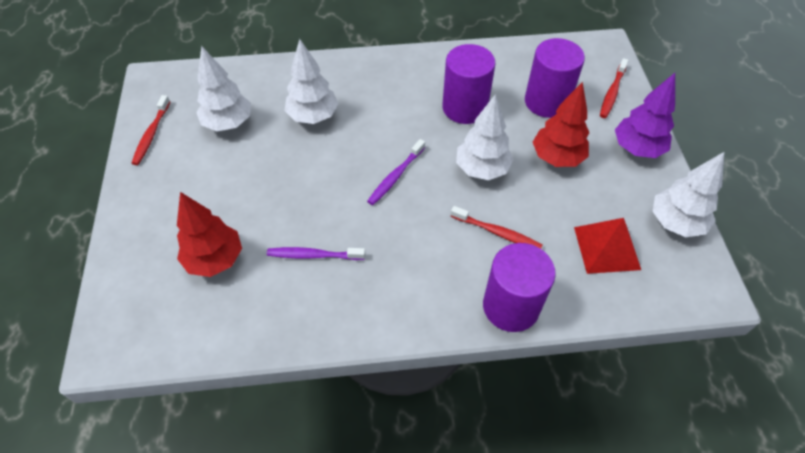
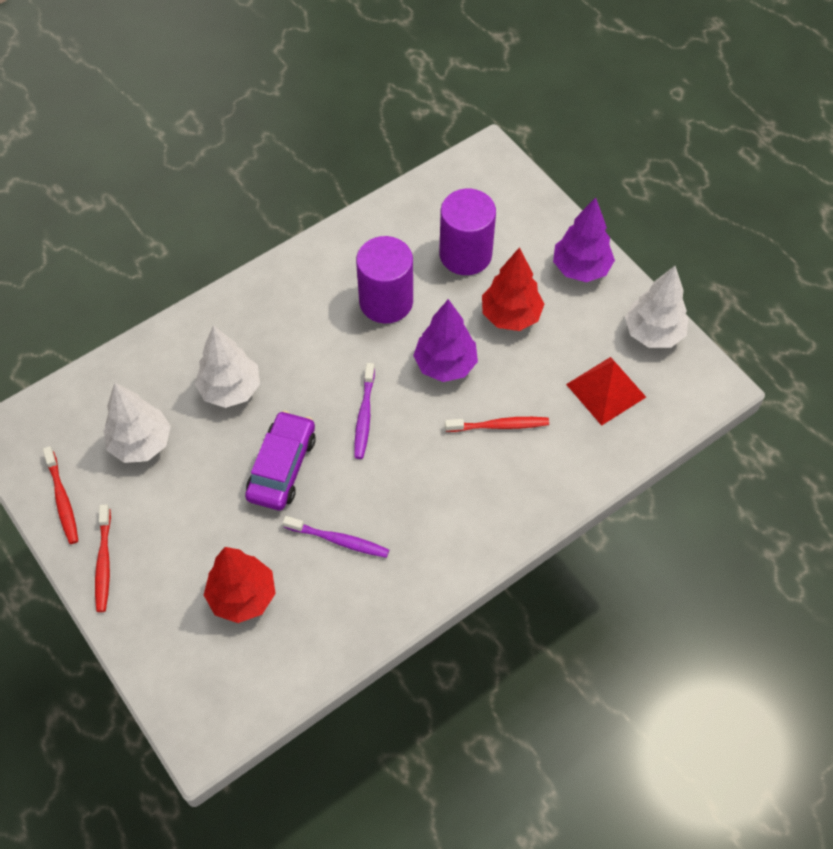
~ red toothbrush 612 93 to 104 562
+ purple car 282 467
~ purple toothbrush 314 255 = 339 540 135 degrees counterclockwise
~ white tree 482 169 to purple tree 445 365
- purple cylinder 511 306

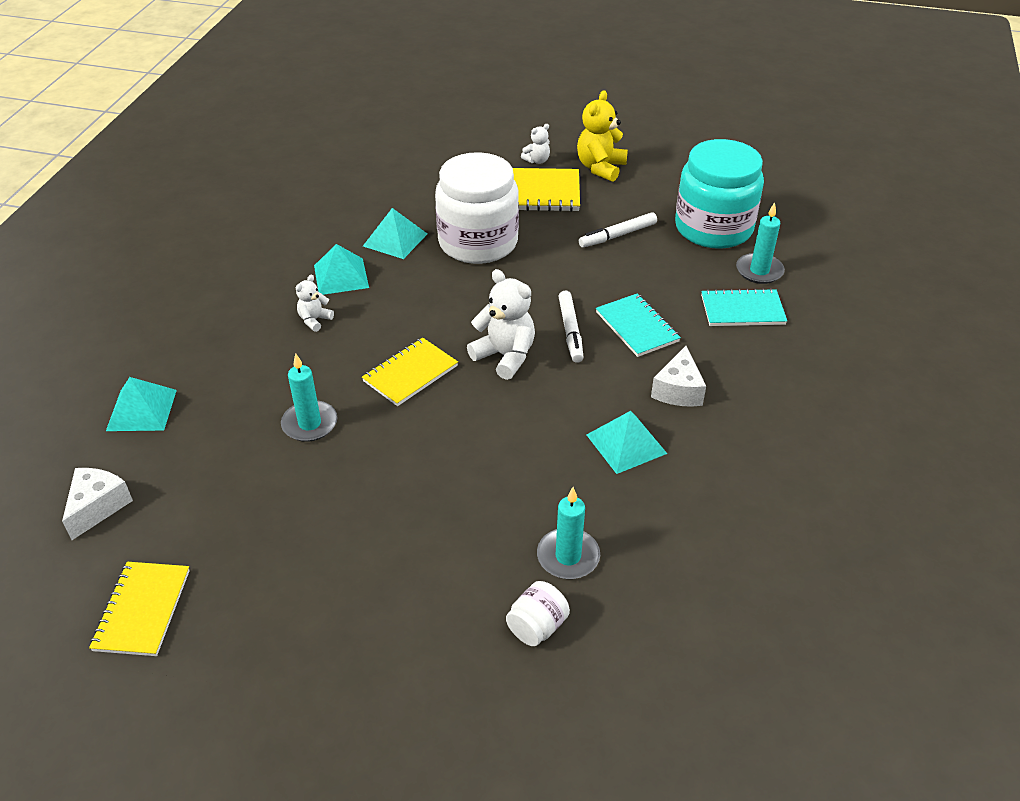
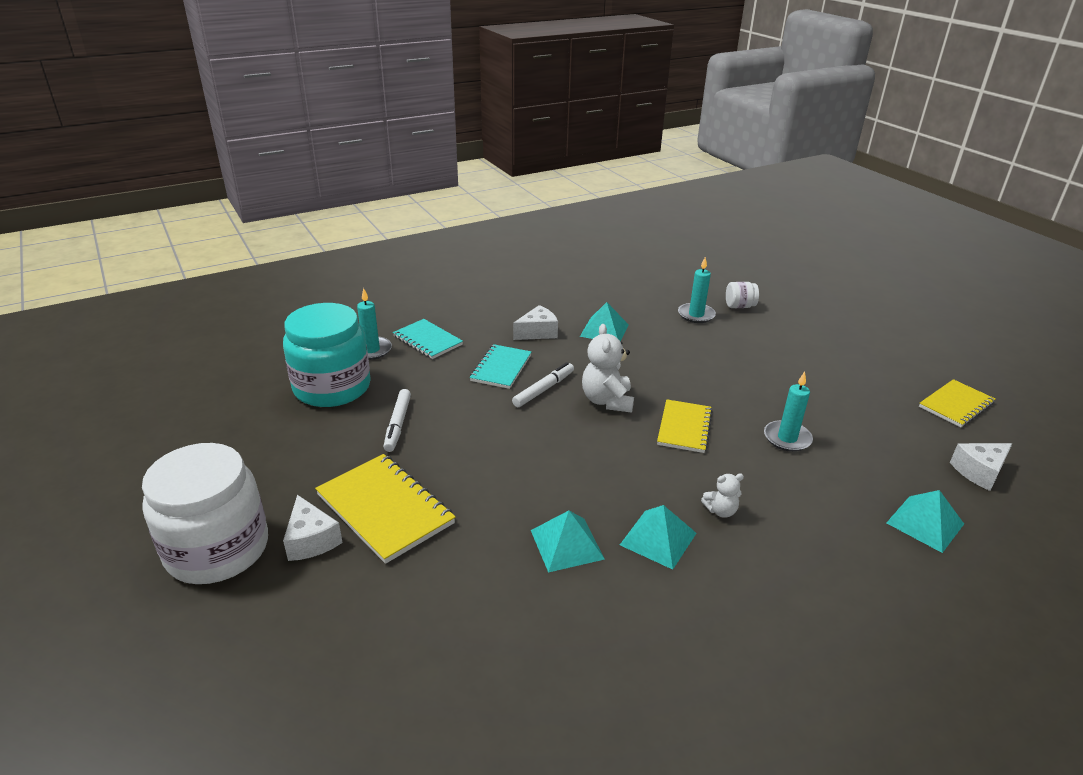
~ white jar 478 242 to 217 549
~ white teddy bear 537 160 to white cheese 311 540
~ white marker 617 235 = 398 424 75 degrees clockwise
~ yellow notebook 410 373 = 684 428 75 degrees counterclockwise
- yellow teddy bear 600 168

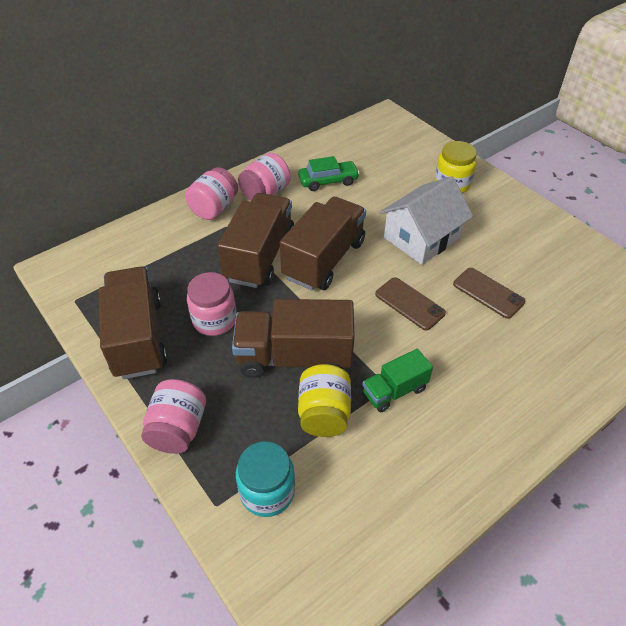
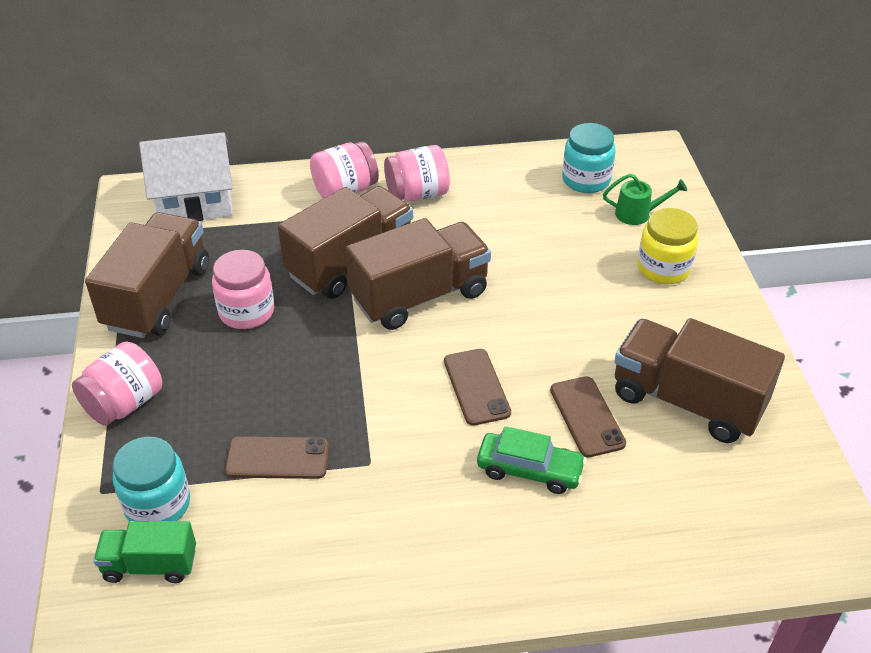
~ green truck 394 390 to 150 565
~ white house 421 238 to 195 200
~ yellow jar 324 413 to brown phone 277 458
~ green car 328 181 to 529 470
+ turquoise jar 586 180
+ green watering can 638 214
~ brown truck 294 357 to 687 401

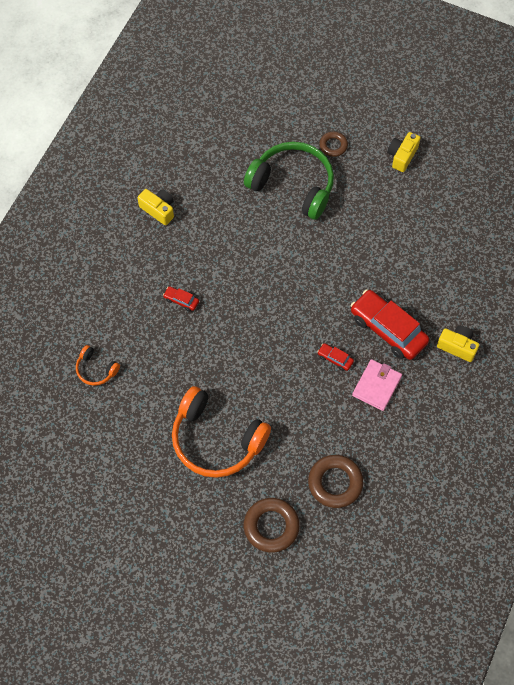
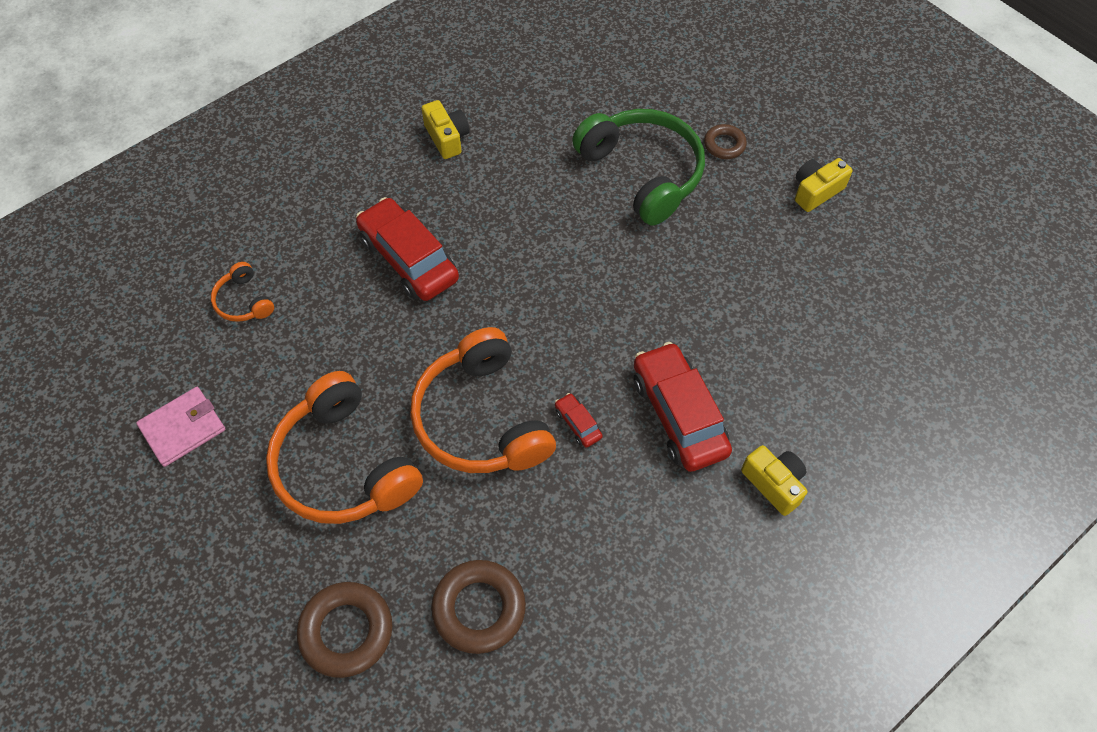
~ pink wallet 376 386 to 183 428
~ red car 181 300 = 409 259 x2.29
+ orange headphones 481 419

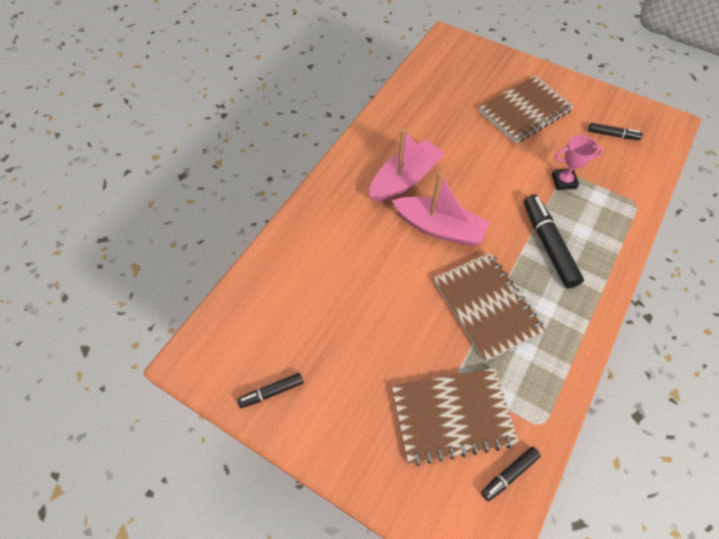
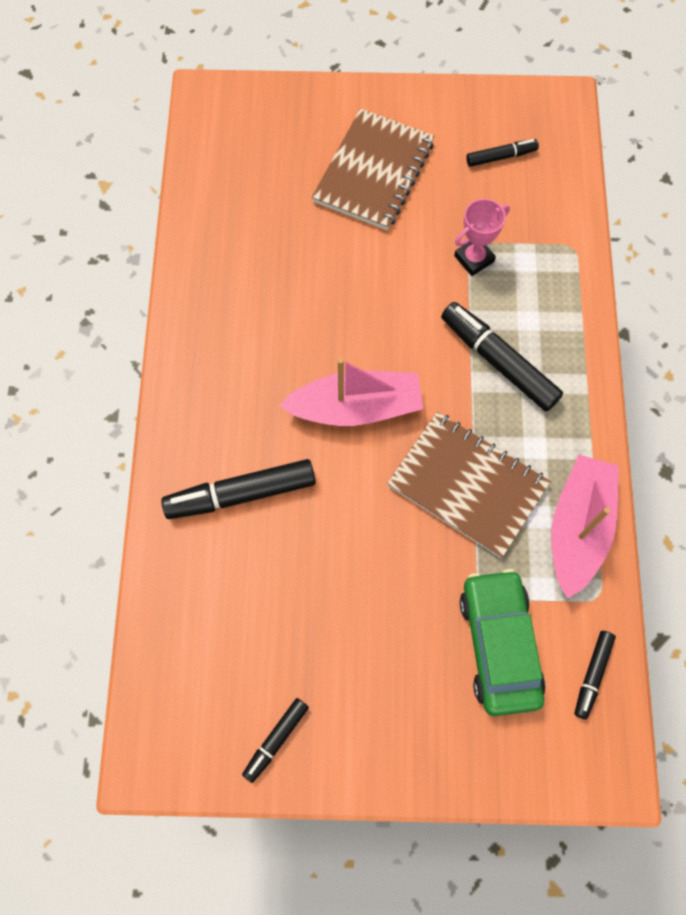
+ black marker 241 494
~ brown notebook 452 416 to green car 499 645
~ pink boat 404 179 to 577 528

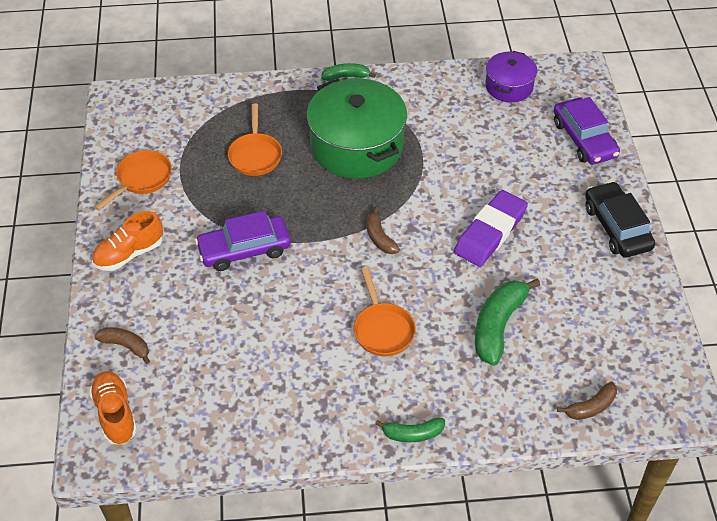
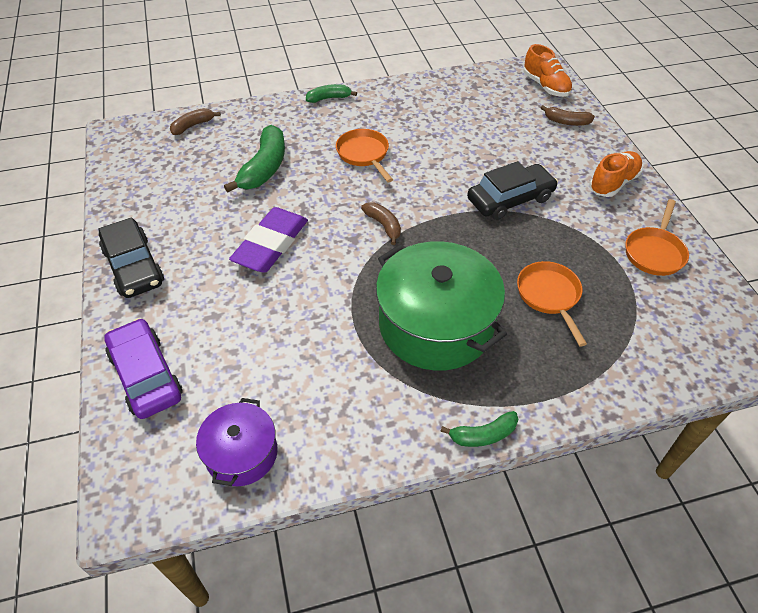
~ purple car 244 249 to black car 510 199

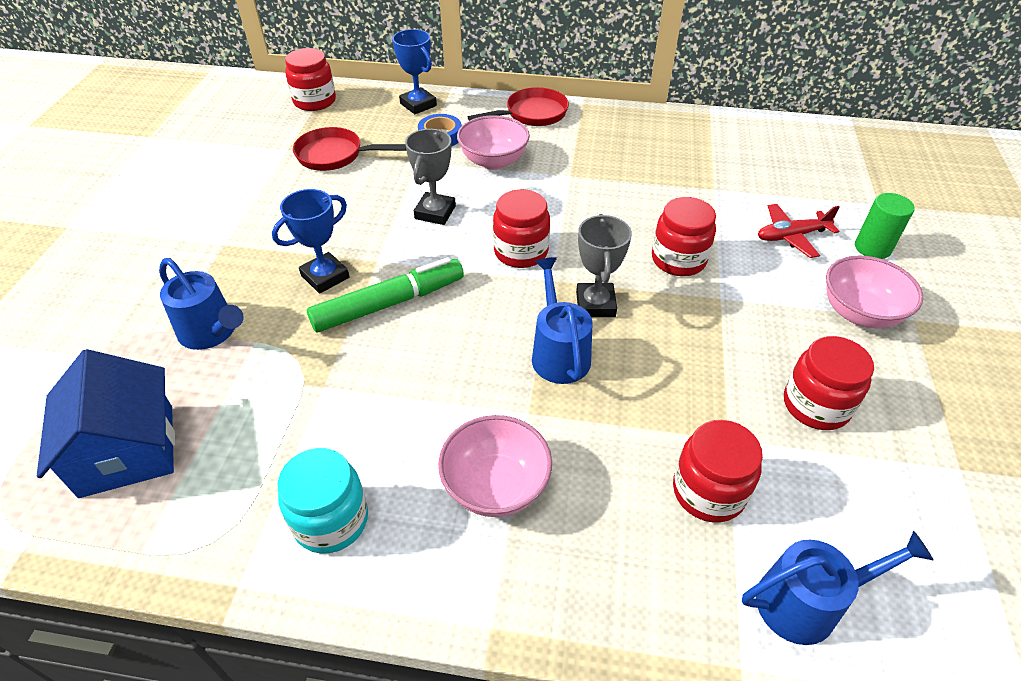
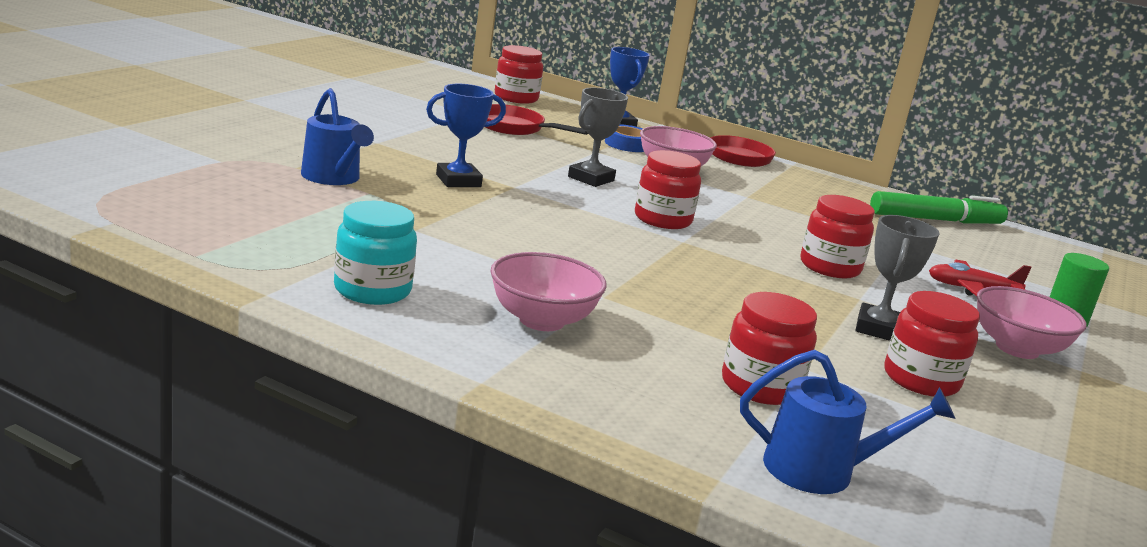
~ grey trophy 595 304 to 878 329
~ green marker 389 304 to 935 220
- blue house 127 450
- blue watering can 559 353

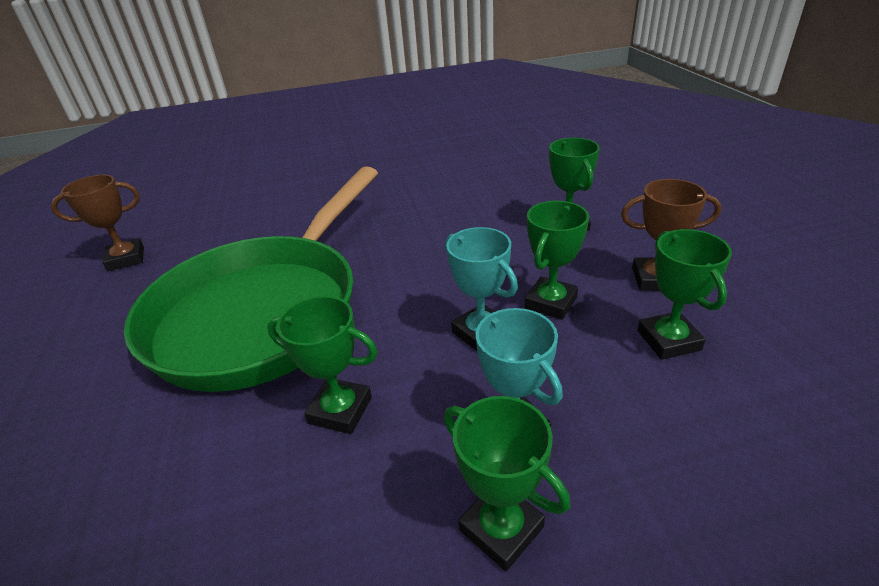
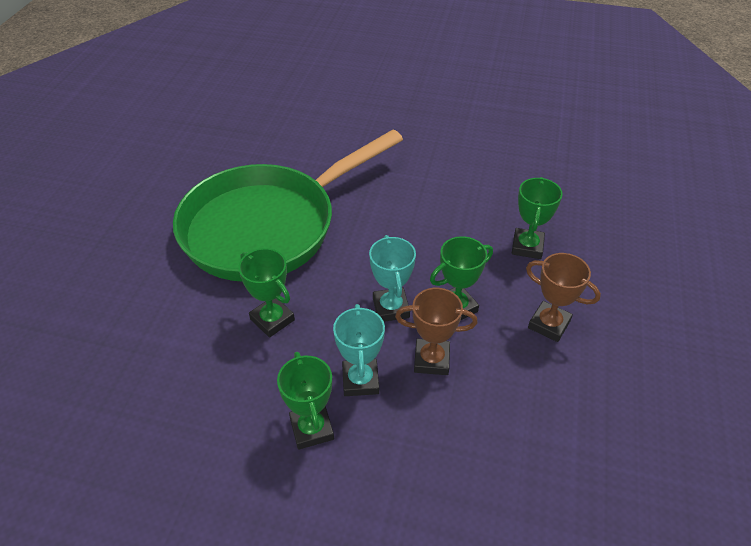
~ brown trophy 126 259 to 431 360
- green trophy 668 340

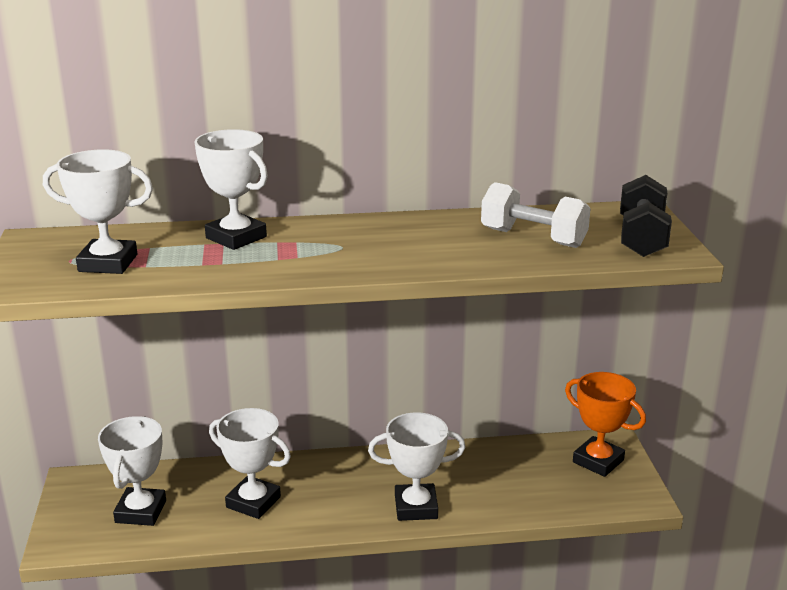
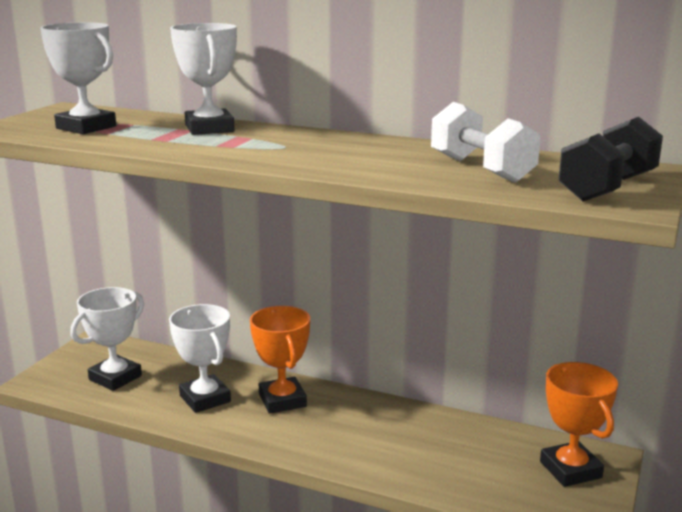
+ orange trophy 282 400
- white trophy 416 507

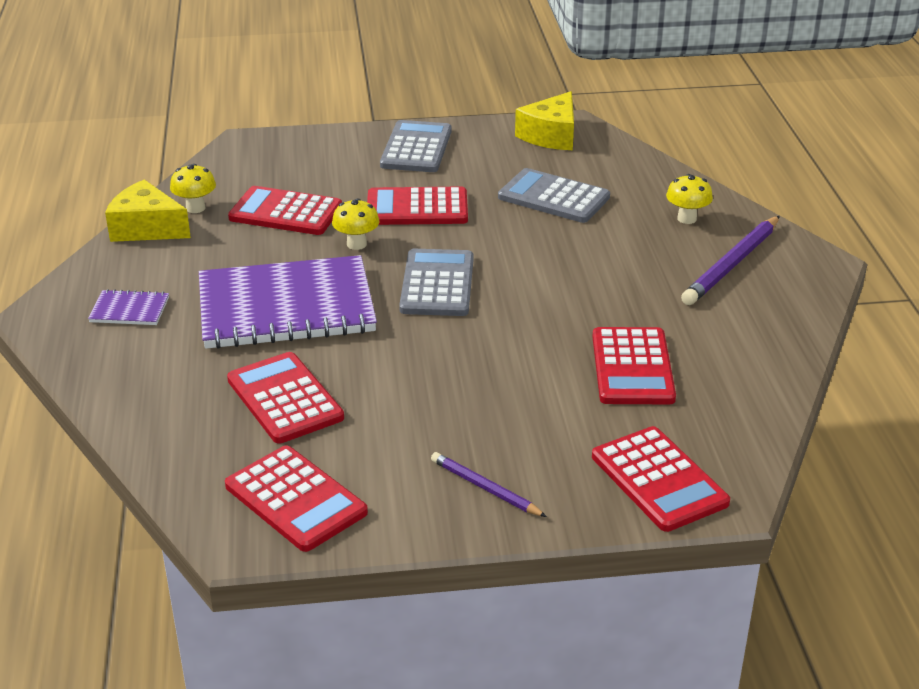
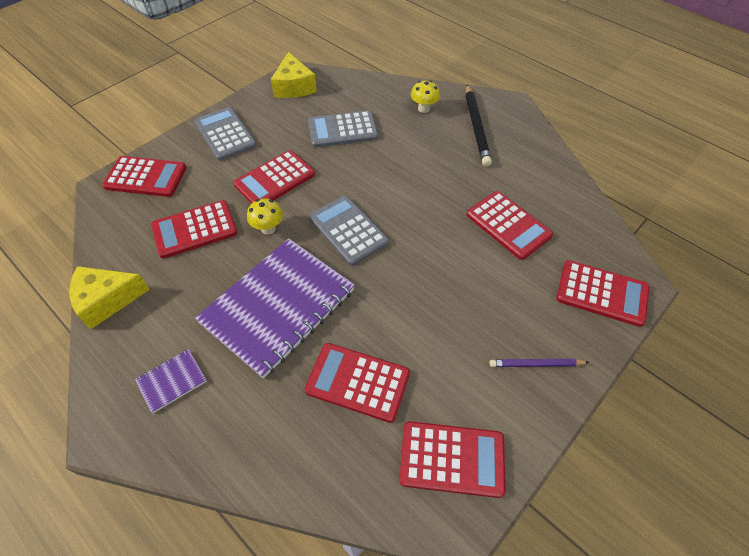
+ red calculator 146 177
~ purple pencil 732 264 to black pencil 476 127
- yellow mushroom 195 208

